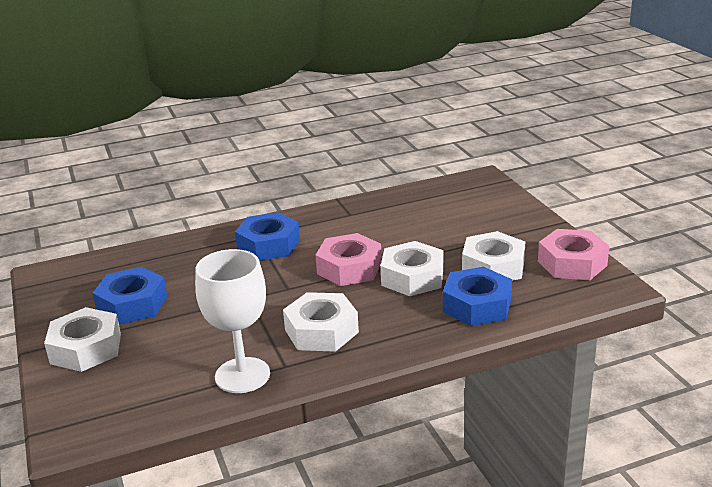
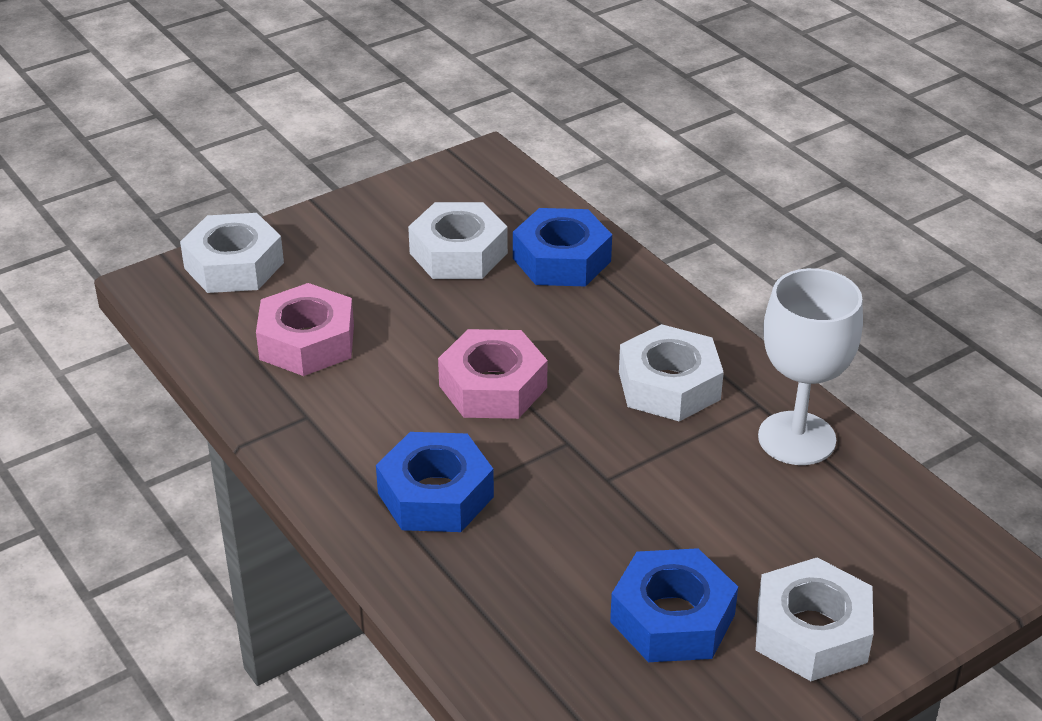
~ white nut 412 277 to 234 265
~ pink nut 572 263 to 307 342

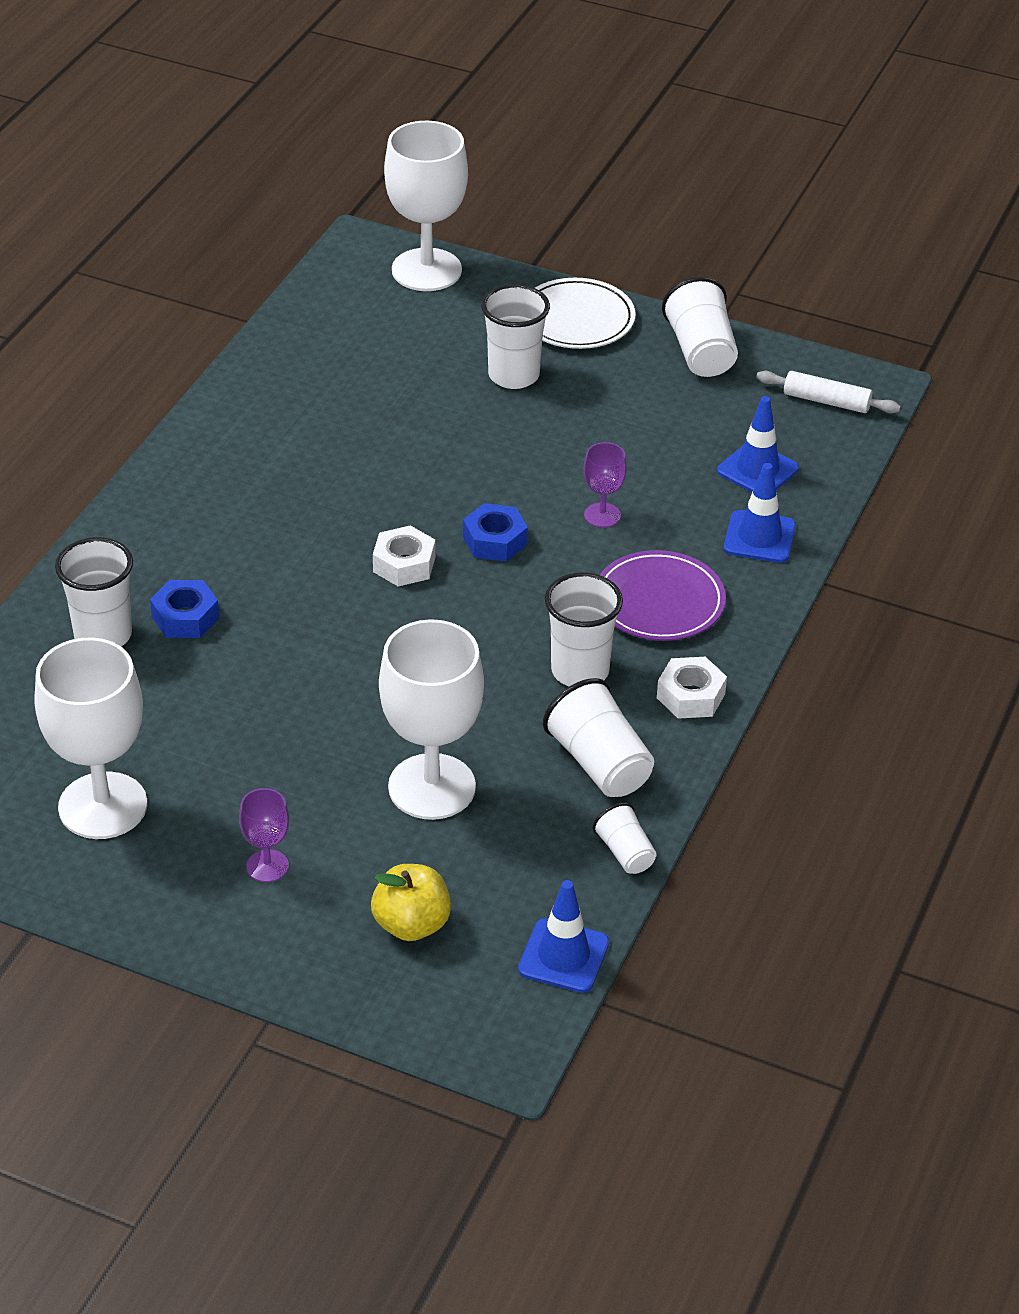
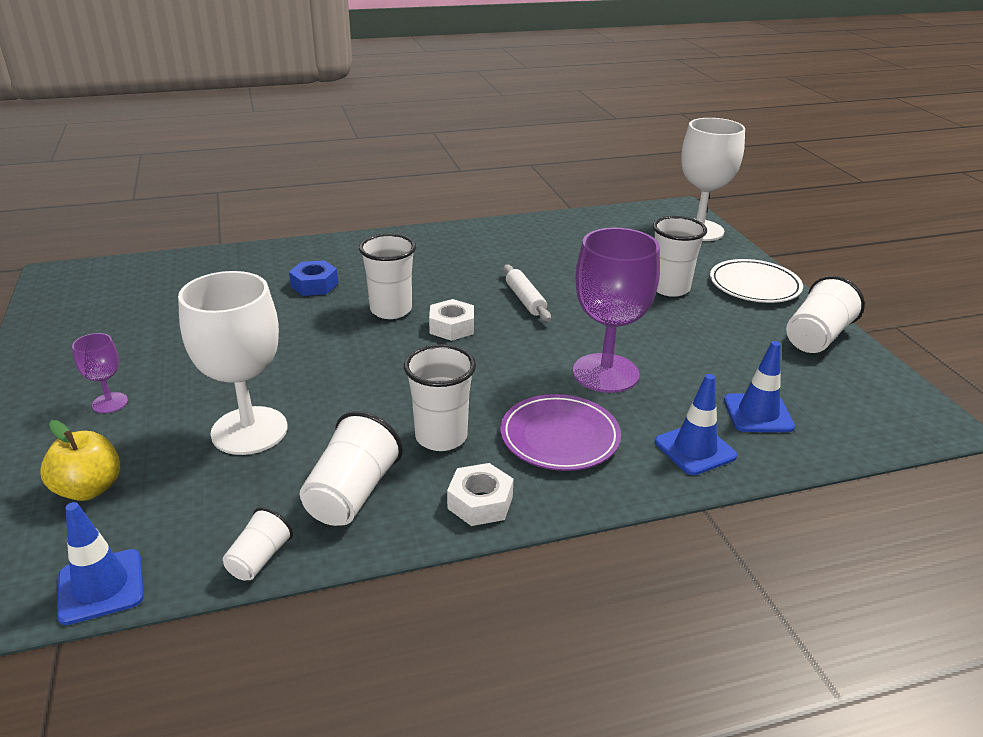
~ white cup 103 635 to 391 310
~ white rolling pin 826 401 to 525 300
~ purple goblet 602 515 = 605 373 x2.13
- white goblet 103 806
- blue nut 495 541

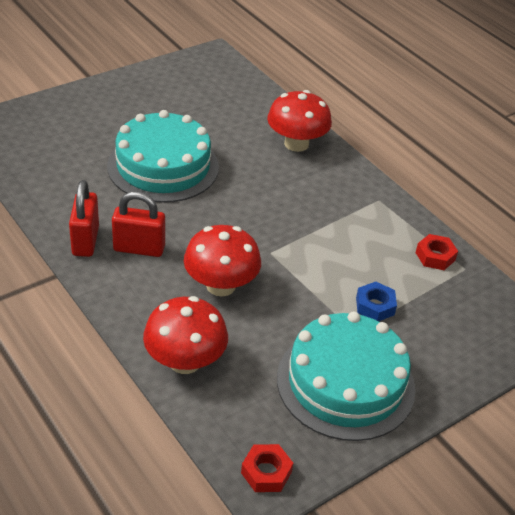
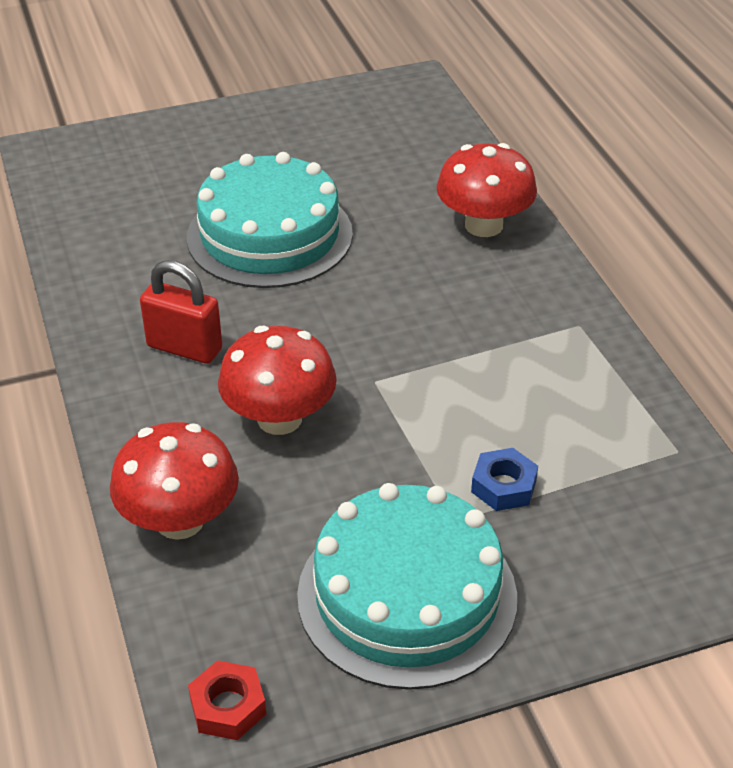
- red padlock 85 241
- red nut 435 256

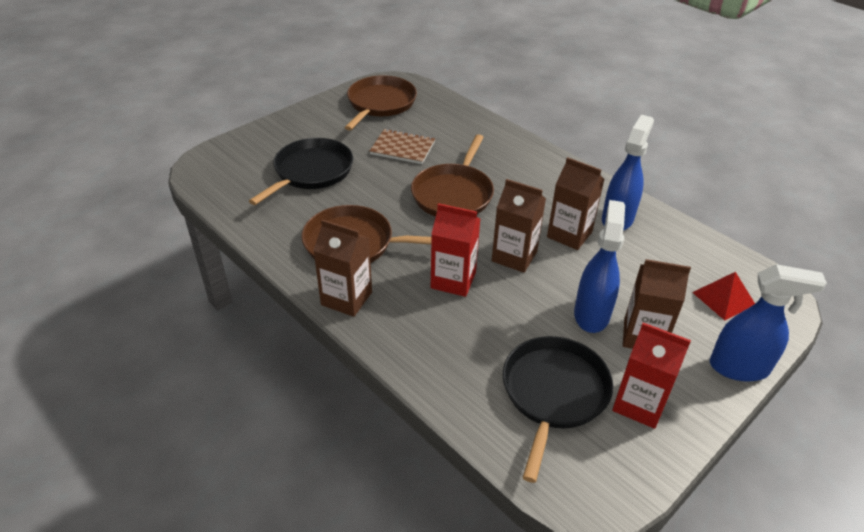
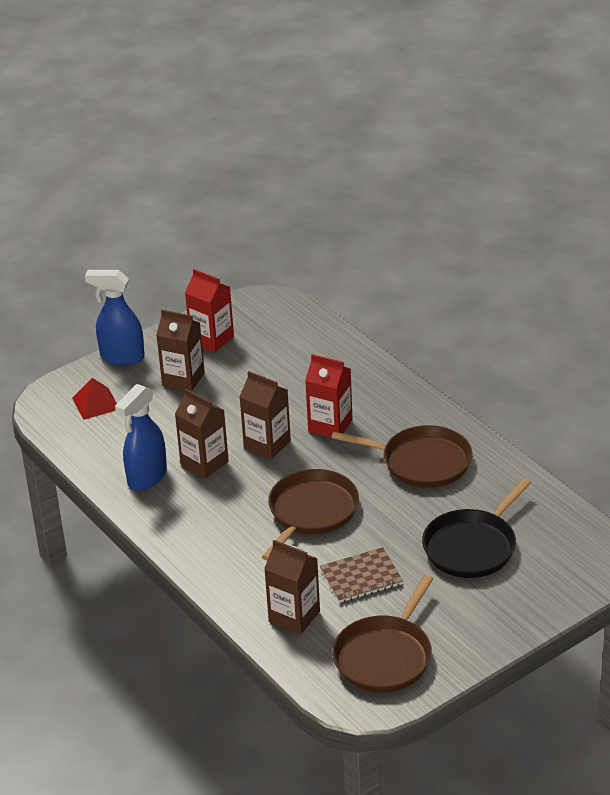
~ brown carton 346 298 to 294 616
~ brown notebook 402 148 = 361 577 45 degrees counterclockwise
- black pan 553 393
- blue spray bottle 591 314

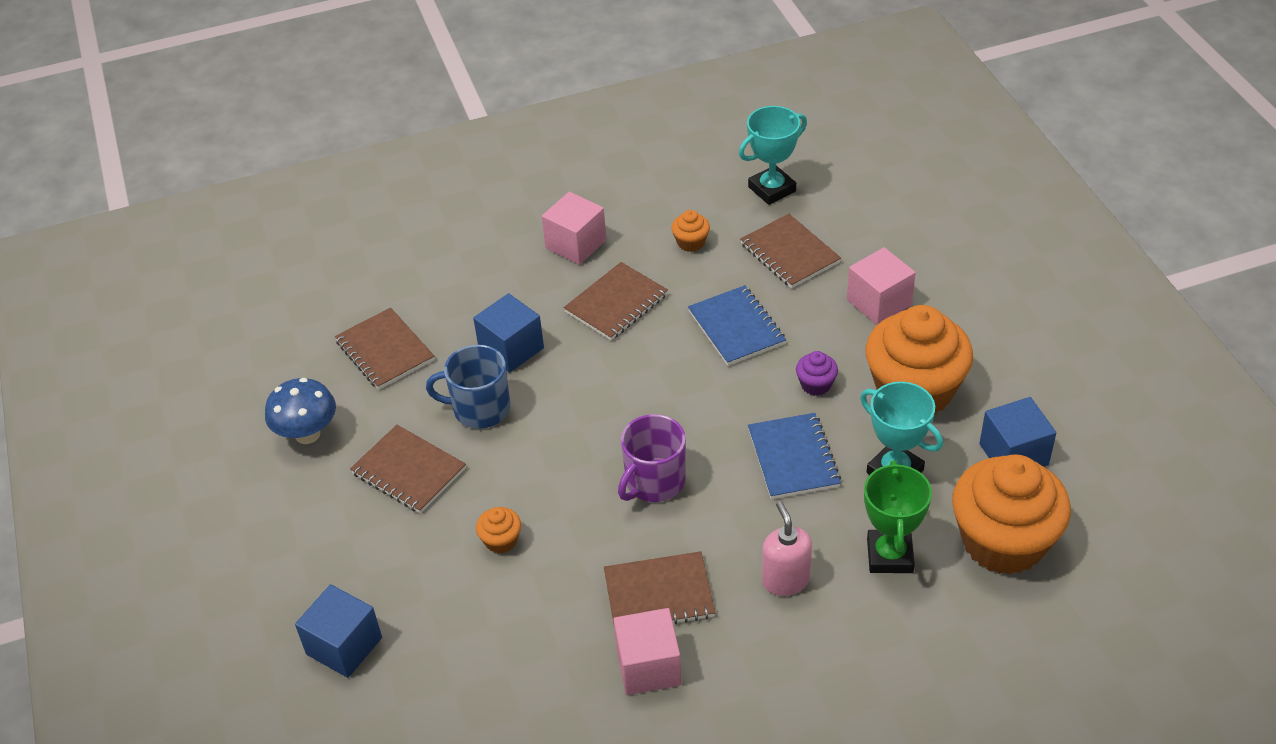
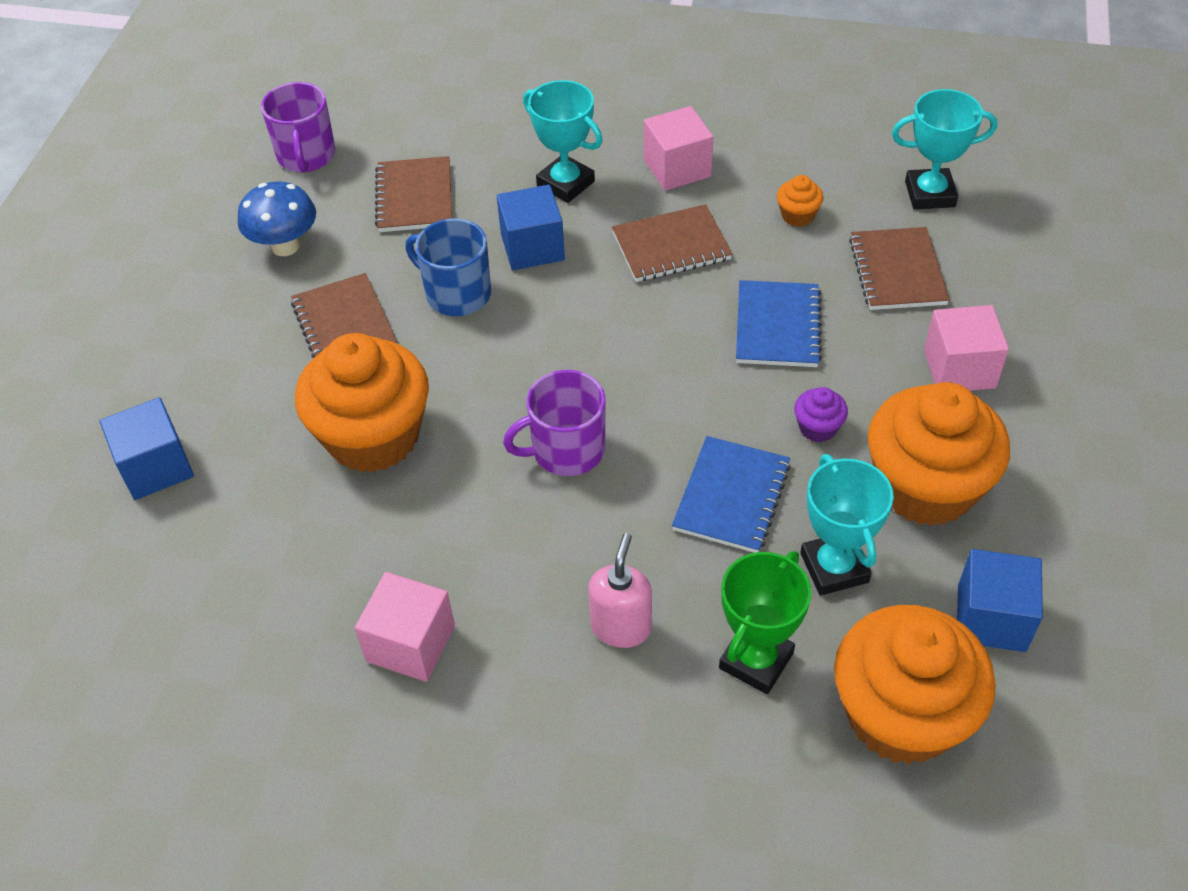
+ purple mug 306 156
~ orange cupcake 501 541 = 373 436 x2.47
+ turquoise trophy 565 184
- brown notebook 659 594

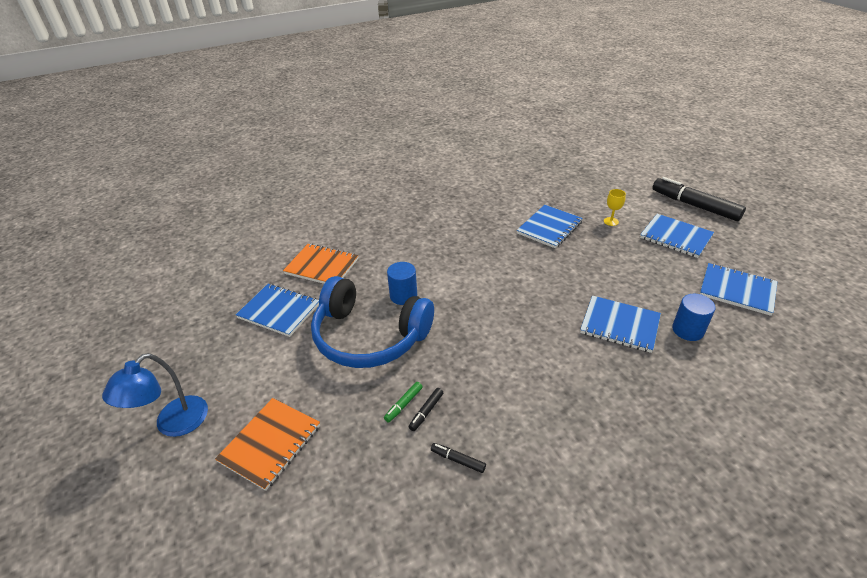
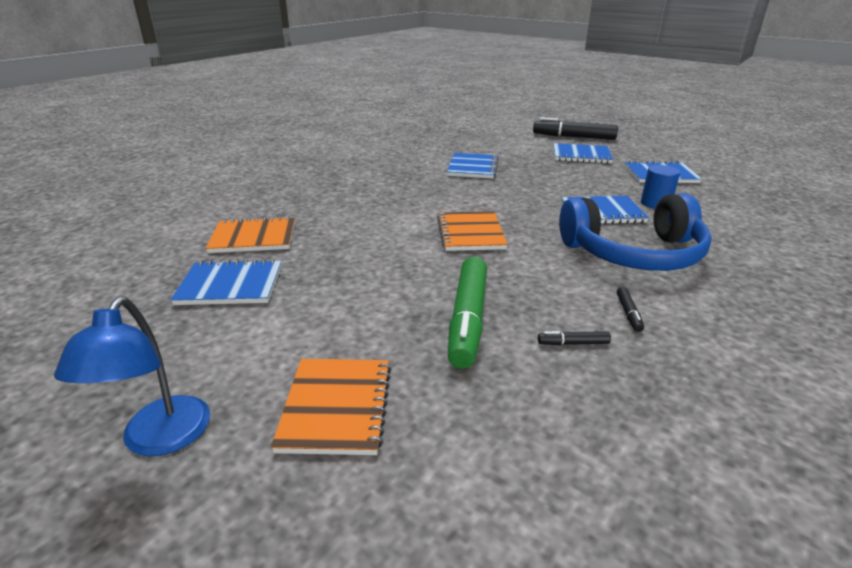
+ orange notebook 470 233
~ green marker 404 404 = 468 319 x2.43
~ blue headphones 369 336 to 633 253
~ black marker 426 411 to 628 313
- blue cylinder 403 296
- yellow goblet 611 221

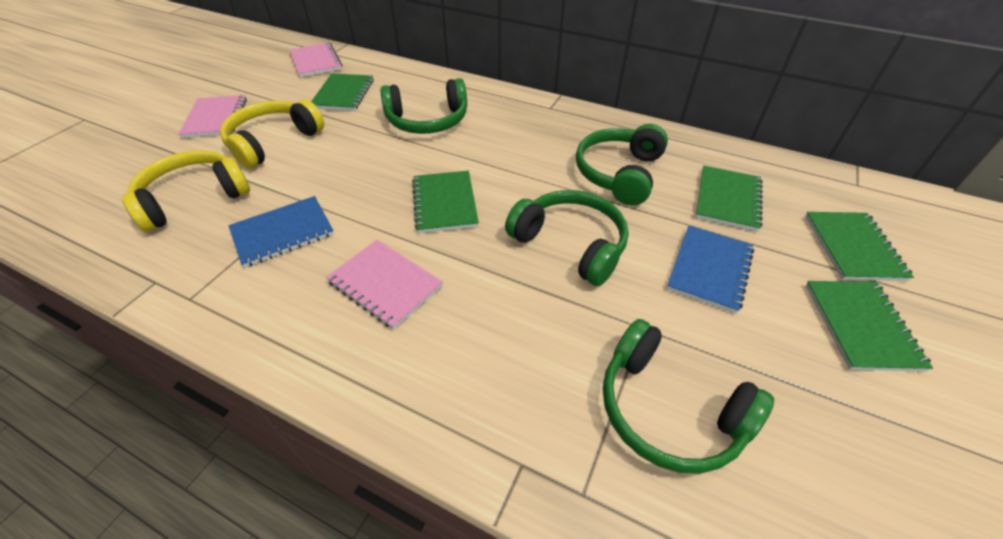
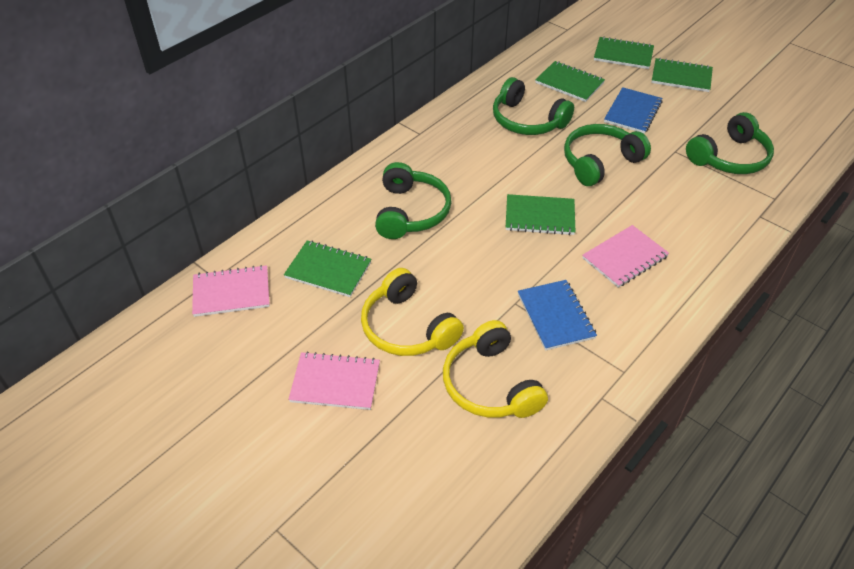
~ blue notebook 709 269 = 632 112 75 degrees clockwise

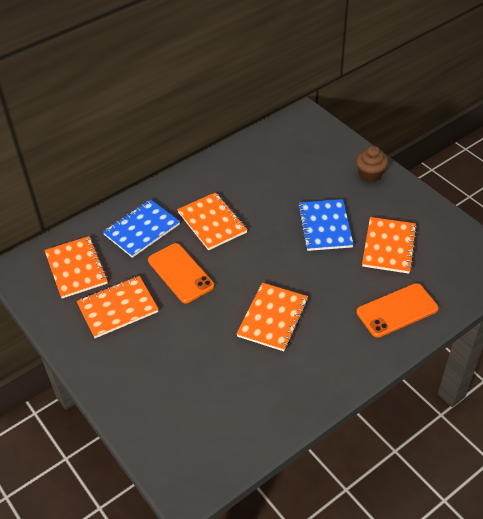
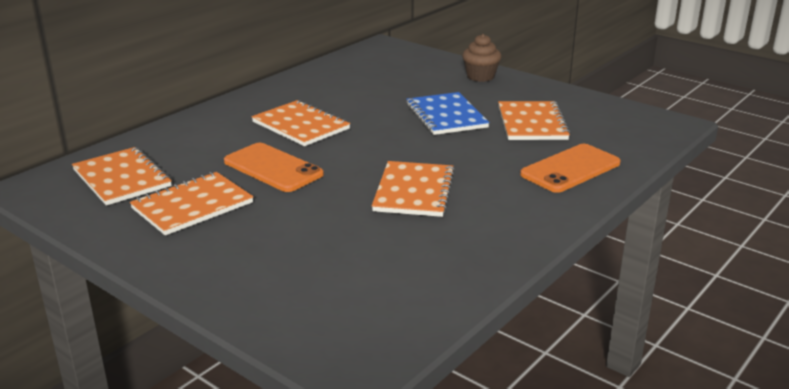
- blue notebook 142 229

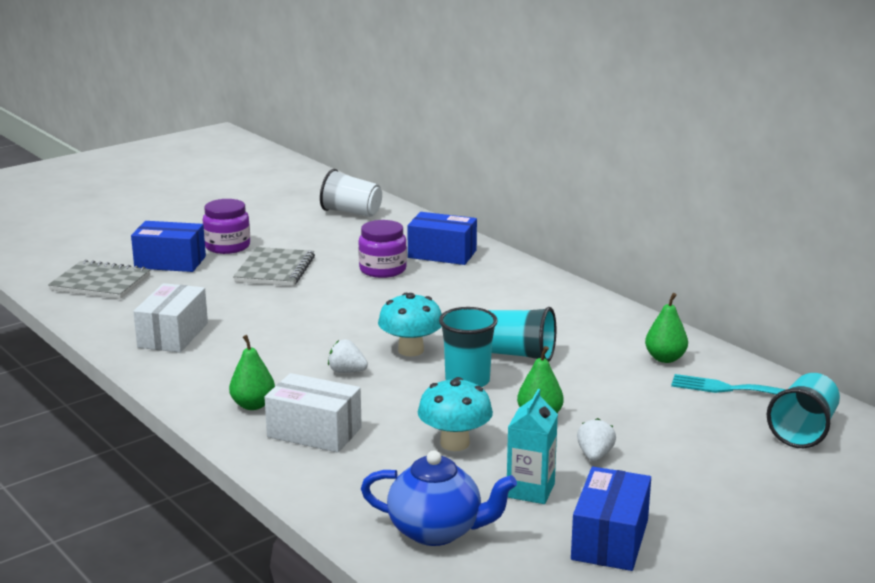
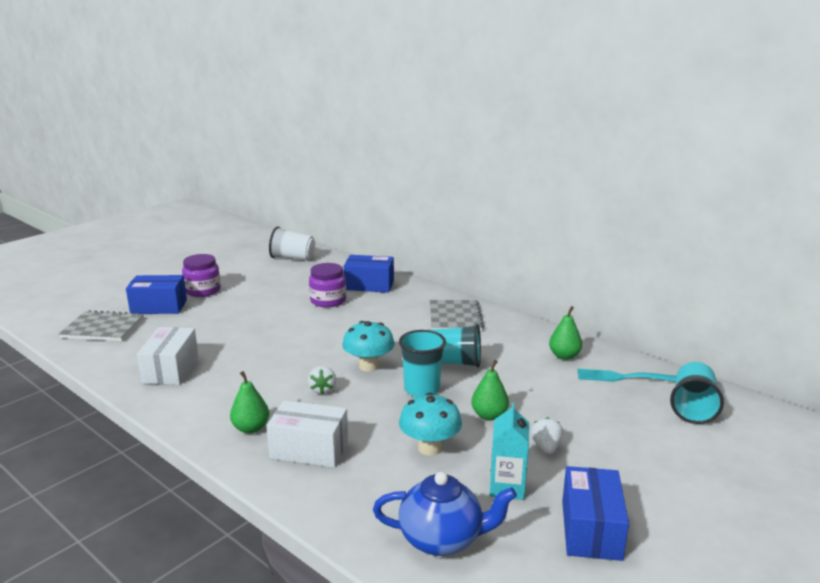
~ white strawberry 347 372 = 322 389 105 degrees counterclockwise
~ grey notebook 275 269 to 455 318

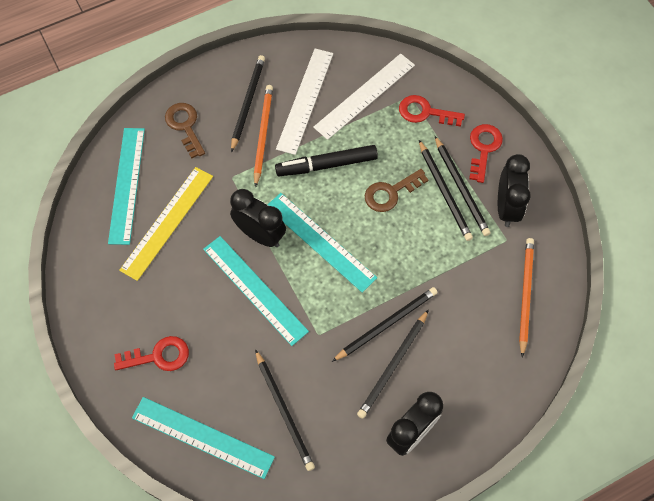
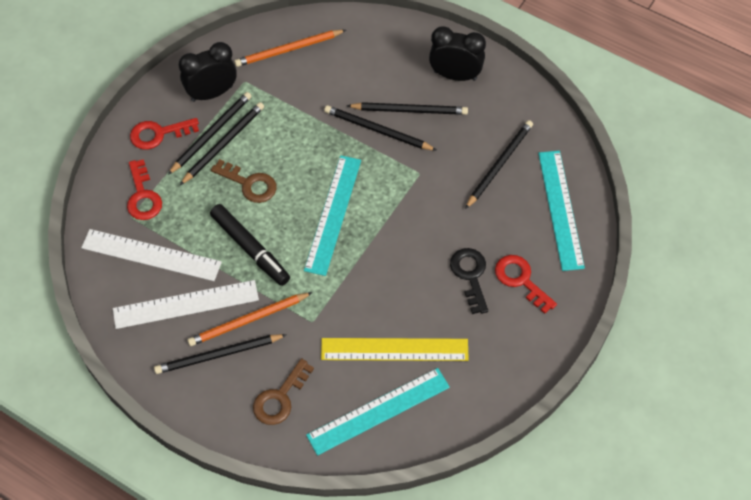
+ black key 470 275
- turquoise ruler 255 289
- black clock 260 235

